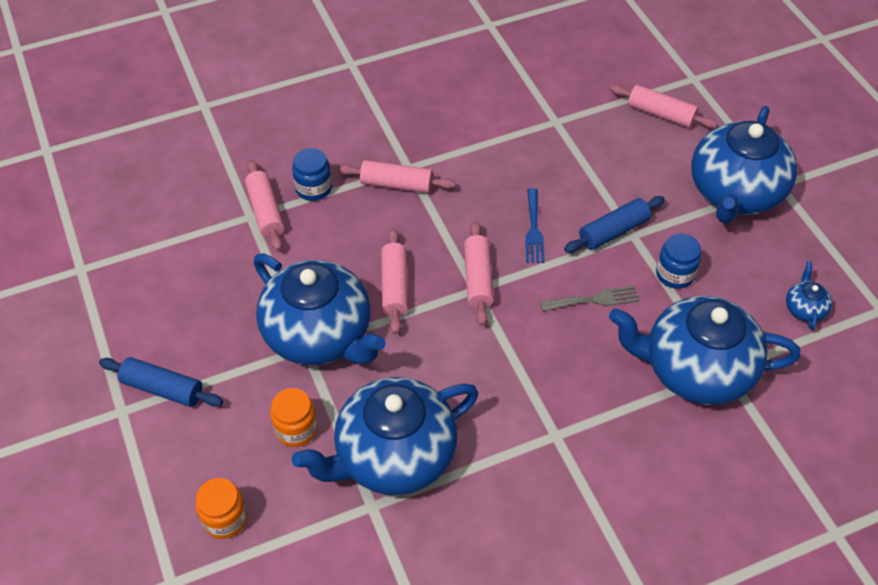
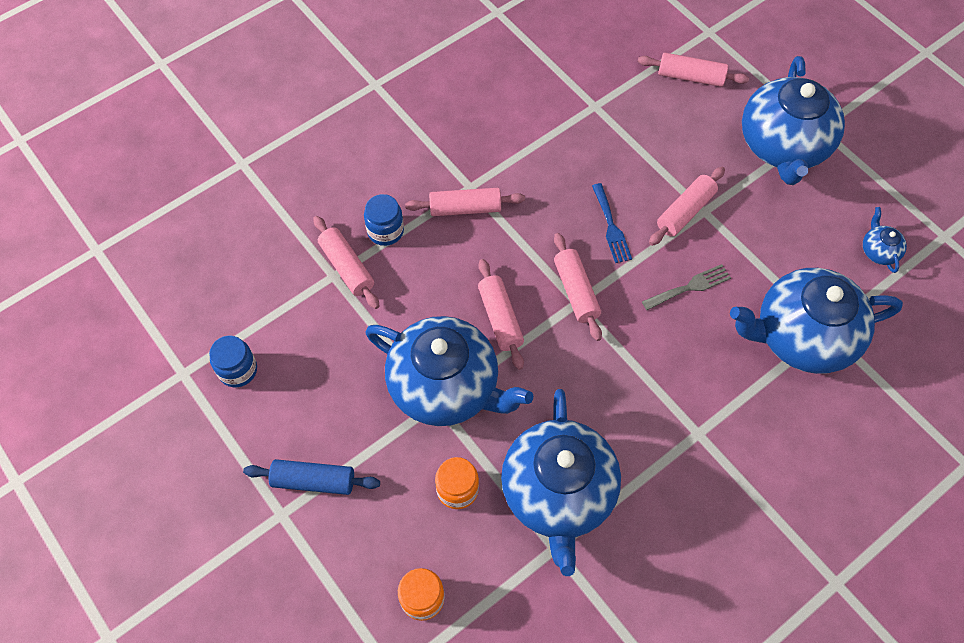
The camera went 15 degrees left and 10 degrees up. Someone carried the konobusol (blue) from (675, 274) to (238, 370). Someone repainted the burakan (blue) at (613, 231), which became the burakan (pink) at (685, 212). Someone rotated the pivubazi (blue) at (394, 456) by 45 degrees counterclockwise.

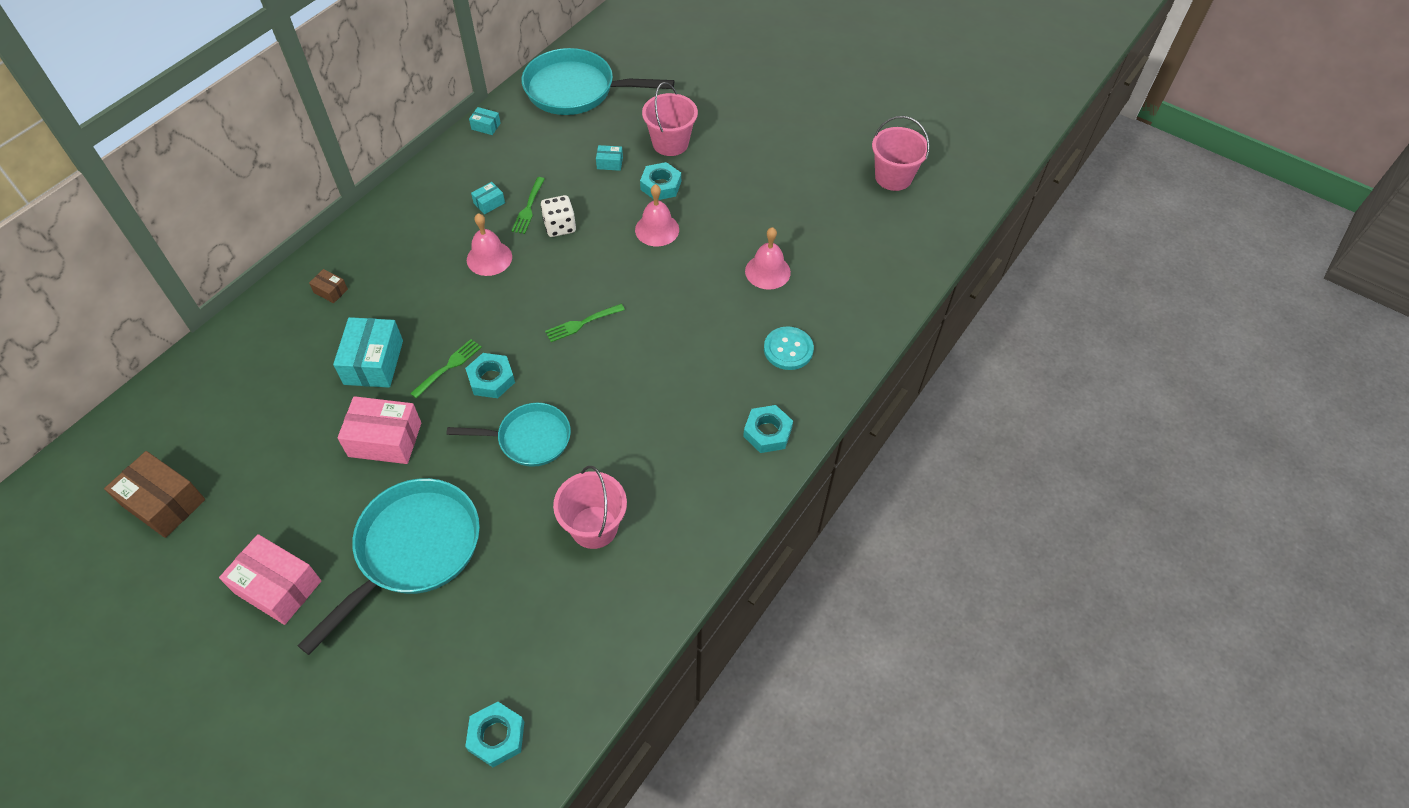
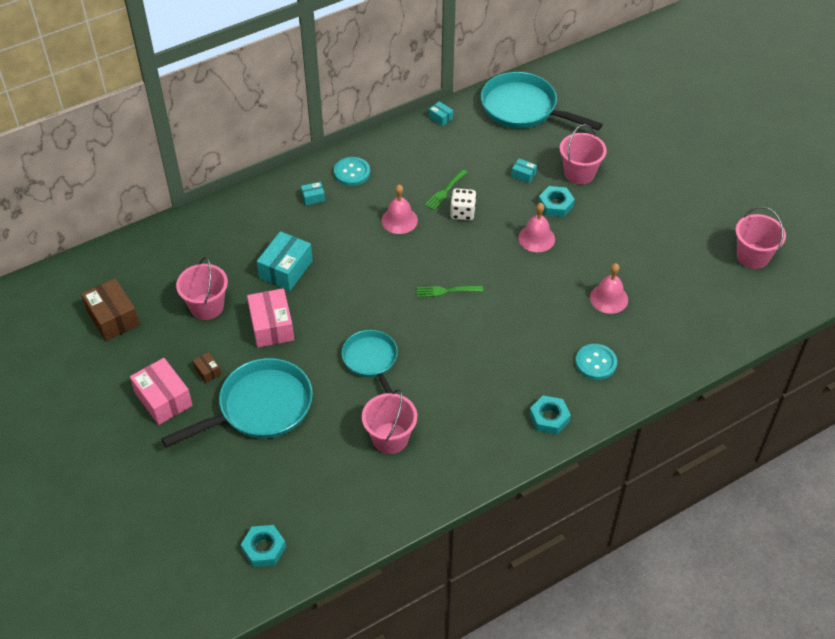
The camera went 25 degrees right and 5 degrees down. Someone took away the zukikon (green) at (448, 367). Someone took away the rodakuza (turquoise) at (491, 379). Someone put down the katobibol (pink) at (207, 306). Someone put down the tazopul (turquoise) at (352, 172). Someone carried the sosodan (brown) from (330, 291) to (207, 371). Someone carried the sosodan (turquoise) from (489, 203) to (313, 197). Someone rotated the sosodan (pink) at (385, 439) by 45 degrees clockwise. Someone rotated the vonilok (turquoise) at (529, 439) by 135 degrees counterclockwise.

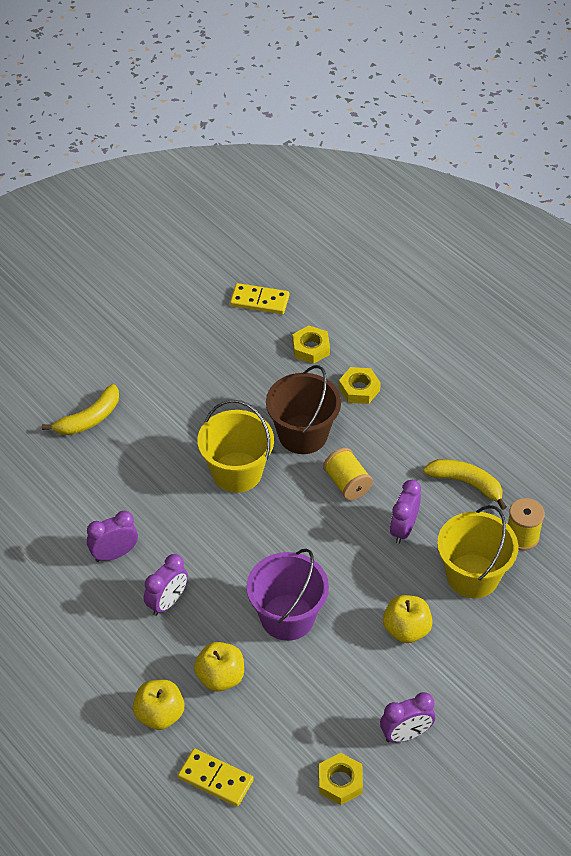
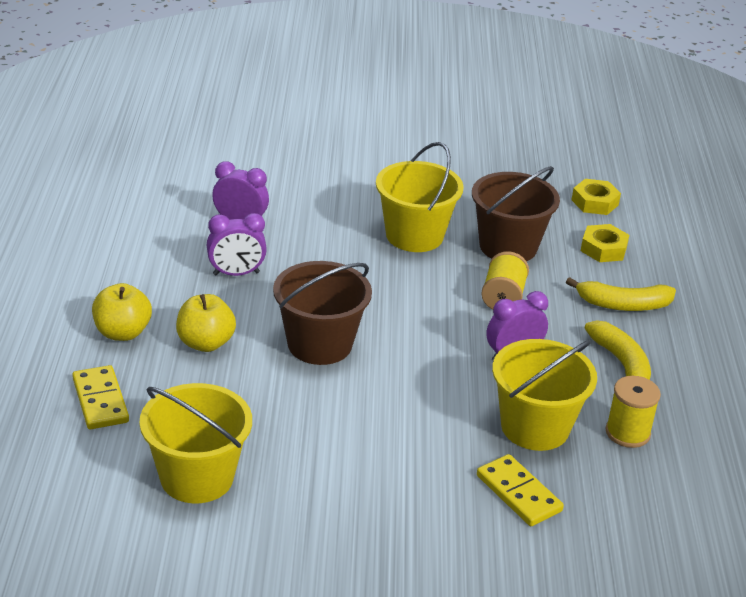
The camera went 40 degrees right and 15 degrees down. Someone took away the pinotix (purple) at (406, 734). Someone took away the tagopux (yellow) at (406, 630). Someone carried the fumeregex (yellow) from (89, 419) to (623, 305). Someone carried the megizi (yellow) from (259, 301) to (518, 493). Someone swapped the rodakuza (yellow) at (340, 782) for the katobibol (yellow) at (197, 477). Someone repainted the katobibol (purple) at (287, 617), which became the katobibol (brown) at (319, 344).

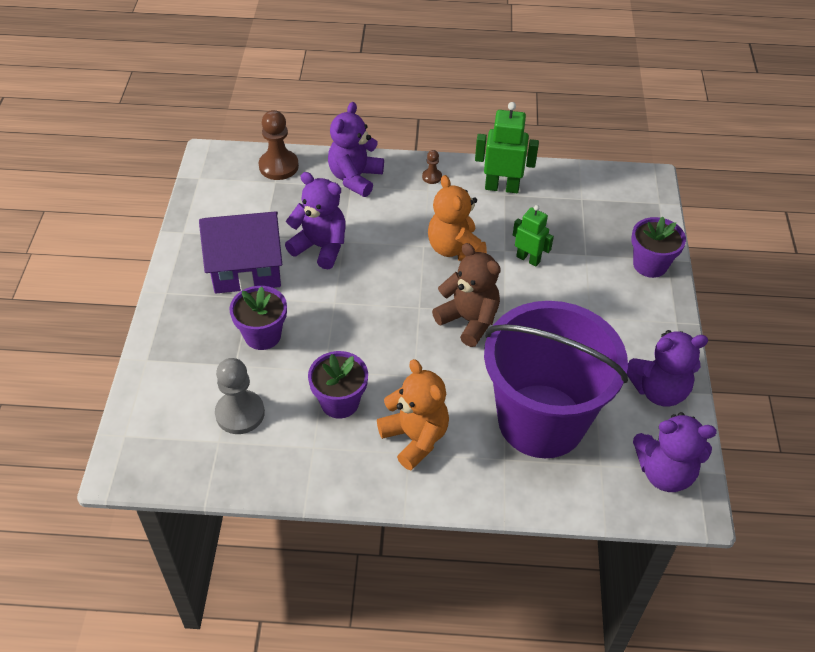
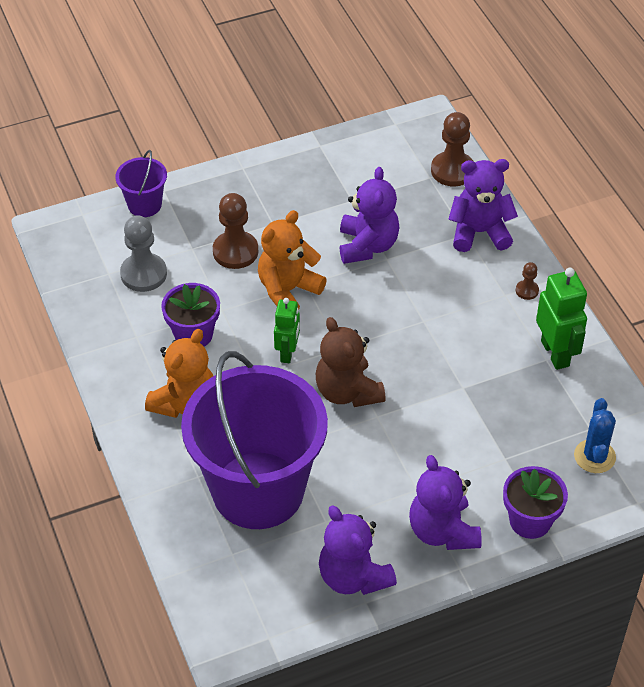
The camera went 65 degrees right and 0 degrees up. Someone took away the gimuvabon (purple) at (246, 269). Someone put down the katobibol (purple) at (144, 205). Someone put down the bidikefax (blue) at (594, 456). Someone carried the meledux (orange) from (455, 248) to (288, 290). Someone carried the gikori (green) from (528, 259) to (288, 353). Someone carried the meledux (purple) from (664, 472) to (442, 531). Someone swapped the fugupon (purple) at (262, 335) for the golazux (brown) at (235, 251). Someone rotated the meledux (brown) at (469, 320) by 135 degrees clockwise.

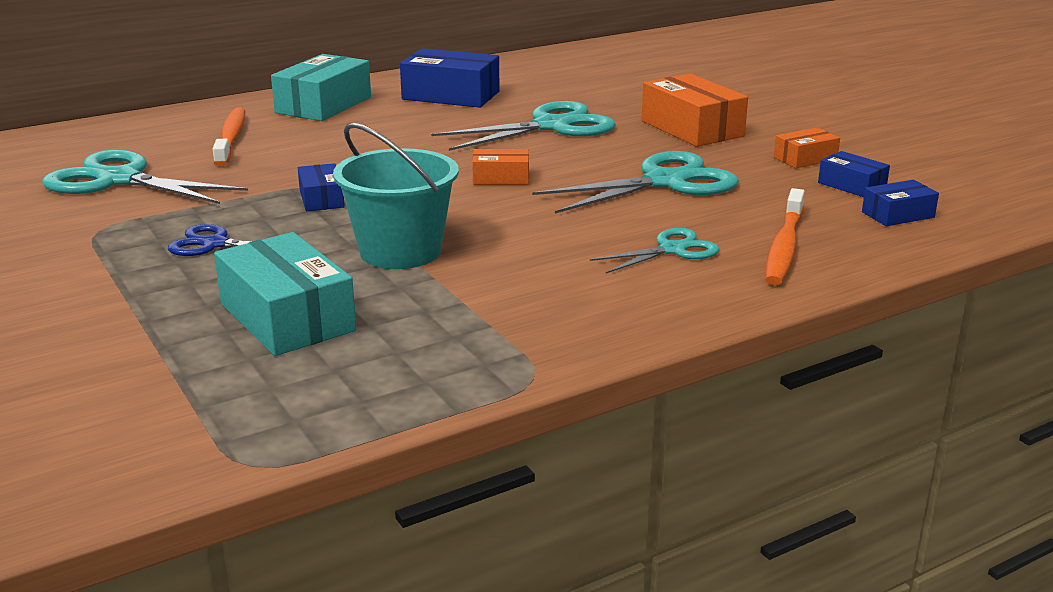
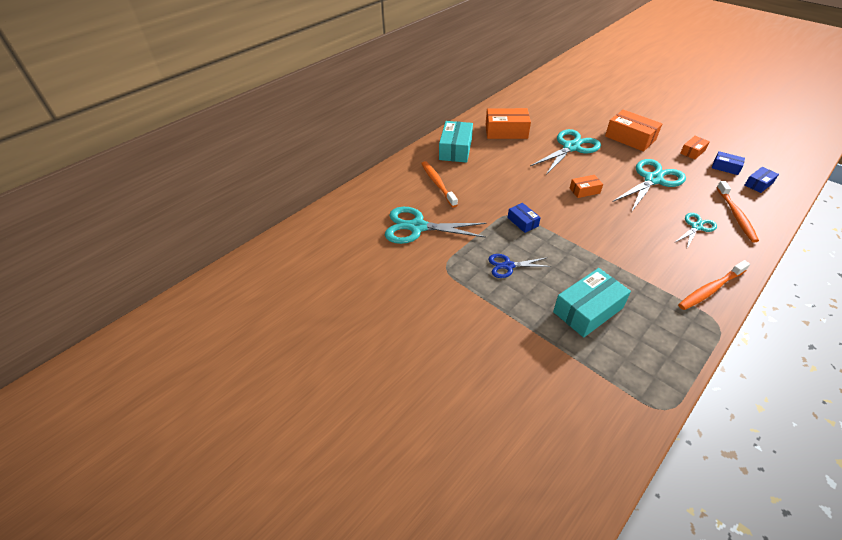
The camera went 15 degrees left and 20 degrees up. Someone took away the katobibol (turquoise) at (400, 251). Someone put down the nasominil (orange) at (710, 289). Someone repainted the sosodan (blue) at (451, 95), which became the sosodan (orange) at (506, 131). Someone rotated the sosodan (turquoise) at (287, 317) by 75 degrees counterclockwise.

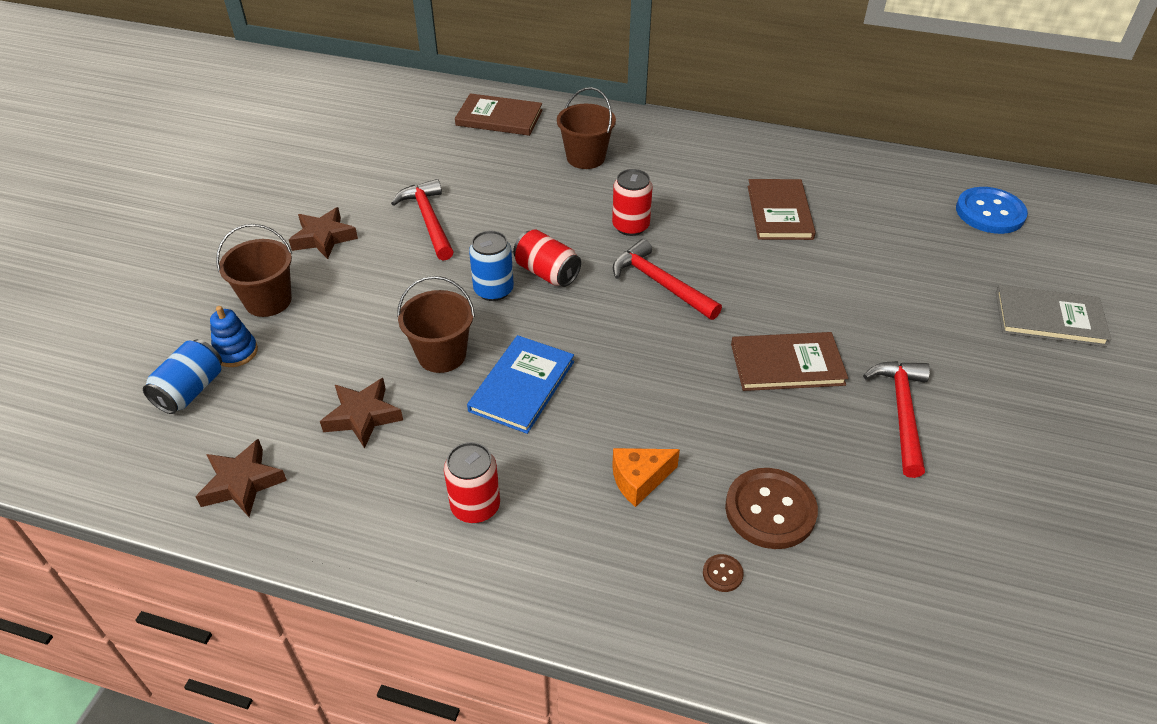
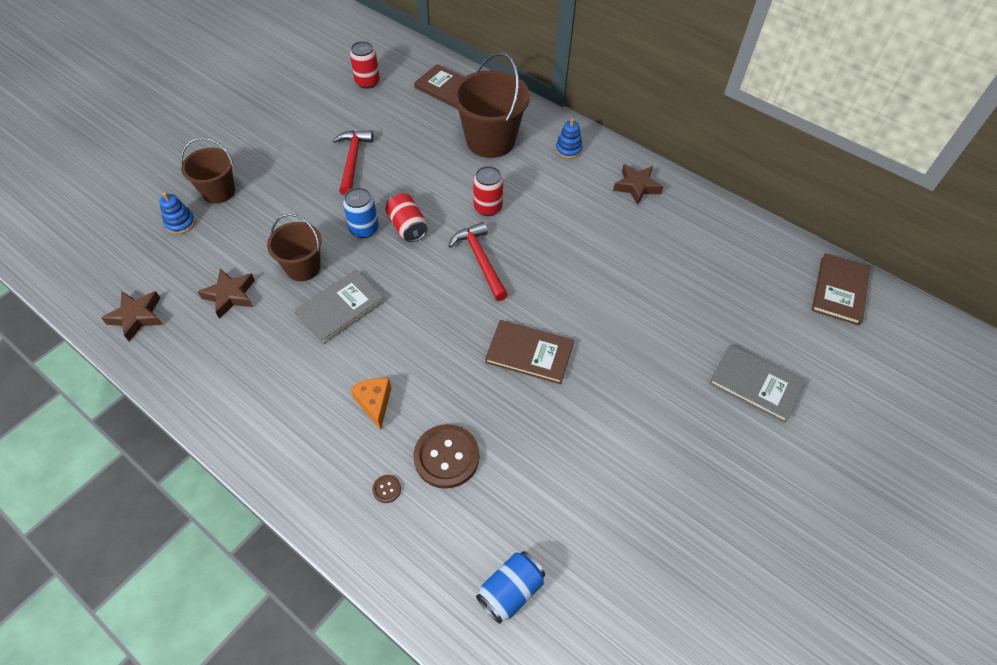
The camera went 20 degrees right and 10 degrees up. Someone took away the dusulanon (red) at (901, 413). Someone took away the tazopul (blue) at (990, 212). Someone put down the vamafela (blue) at (568, 150). Someone carried the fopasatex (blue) from (190, 390) to (510, 591). Someone carried the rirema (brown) from (323, 238) to (636, 186). Someone carried the fopasatex (red) from (475, 506) to (367, 82). Someone carried the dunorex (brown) from (779, 212) to (839, 290). Someone repainted the dunorex (blue) at (522, 386), which became the dunorex (grey) at (340, 308). Someone rotated the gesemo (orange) at (639, 480) by 75 degrees clockwise. Someone scaled the katobibol (brown) at (585, 157) by 1.63.

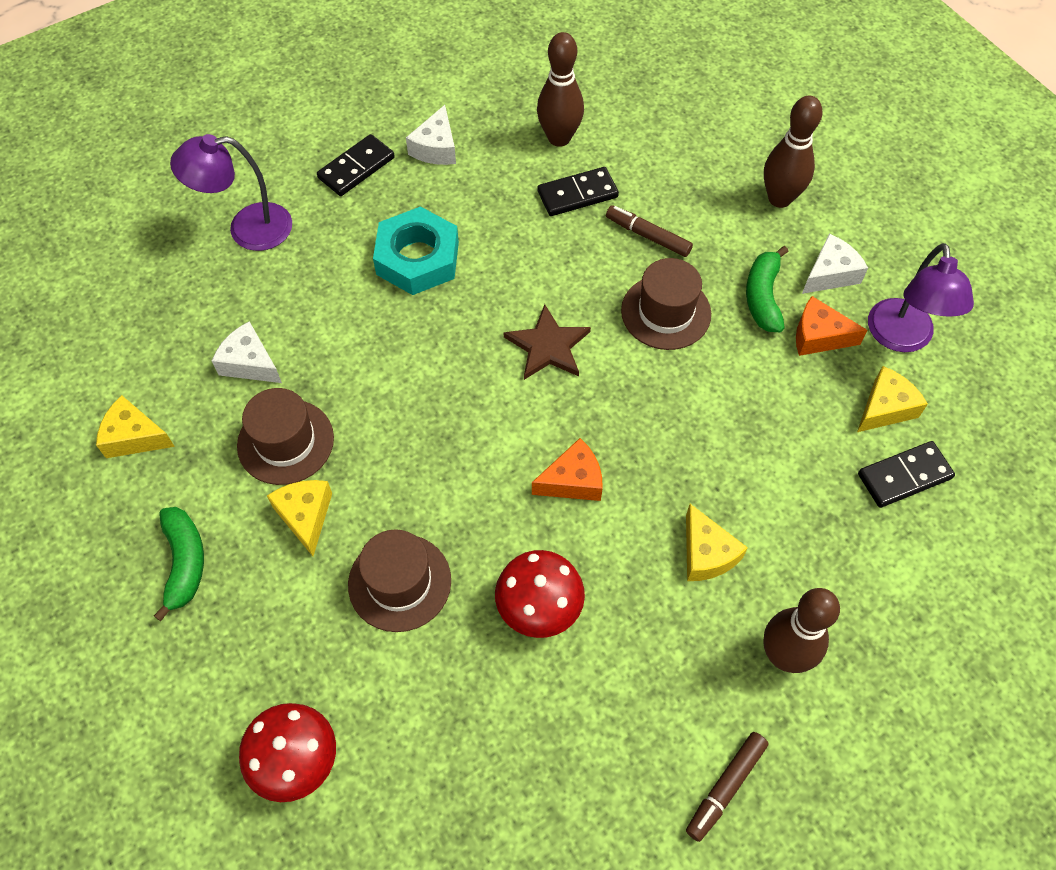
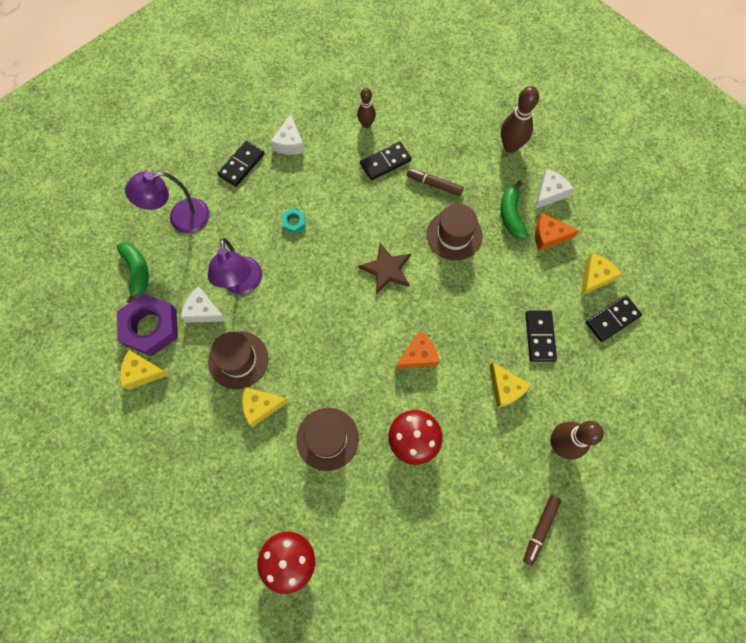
The camera went 10 degrees left and 10 degrees up. Someone put down the rodakuza (purple) at (150, 327). Someone put down the megizi (black) at (540, 336). Someone carried the fumeregex (green) from (184, 563) to (137, 271). Someone carried the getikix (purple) from (901, 338) to (242, 284). Someone rotated the gesemo (yellow) at (305, 516) by 75 degrees counterclockwise. Someone scaled the rodakuza (turquoise) at (418, 258) by 0.45. Someone scaled the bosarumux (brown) at (559, 138) by 0.62.

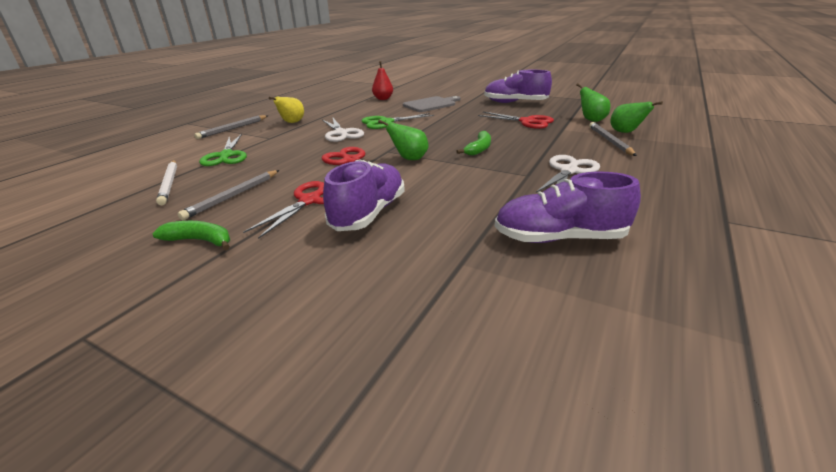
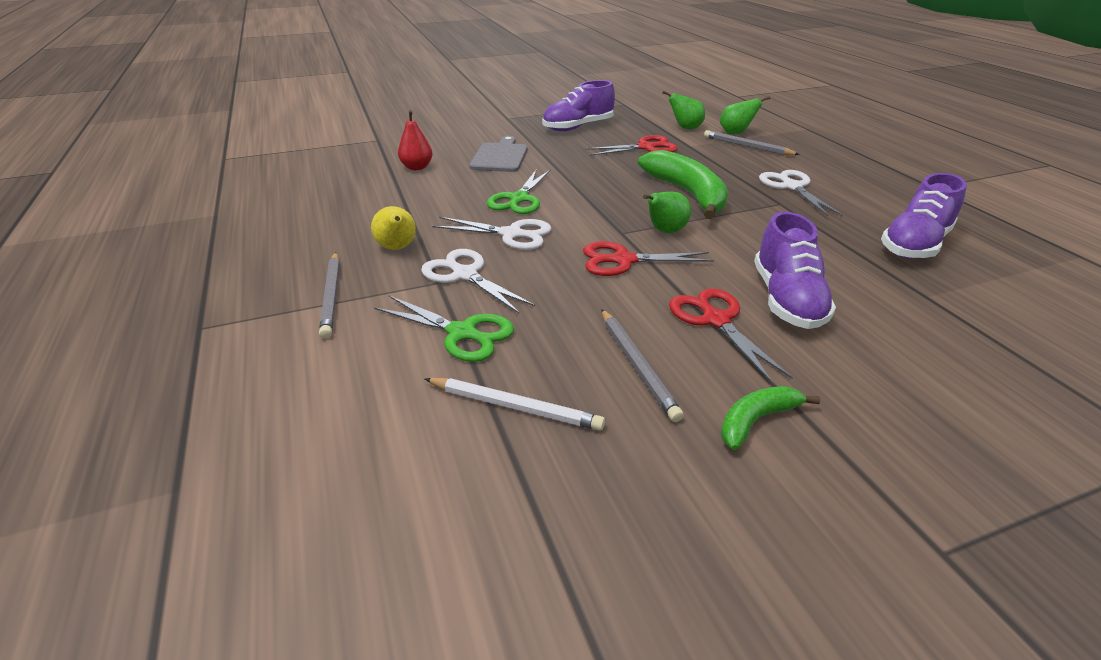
The camera went 50 degrees left and 5 degrees up. Someone put down the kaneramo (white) at (465, 275). Someone rotated the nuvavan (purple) at (369, 213) by 150 degrees counterclockwise. Someone scaled the fumeregex (green) at (479, 149) by 1.95.

